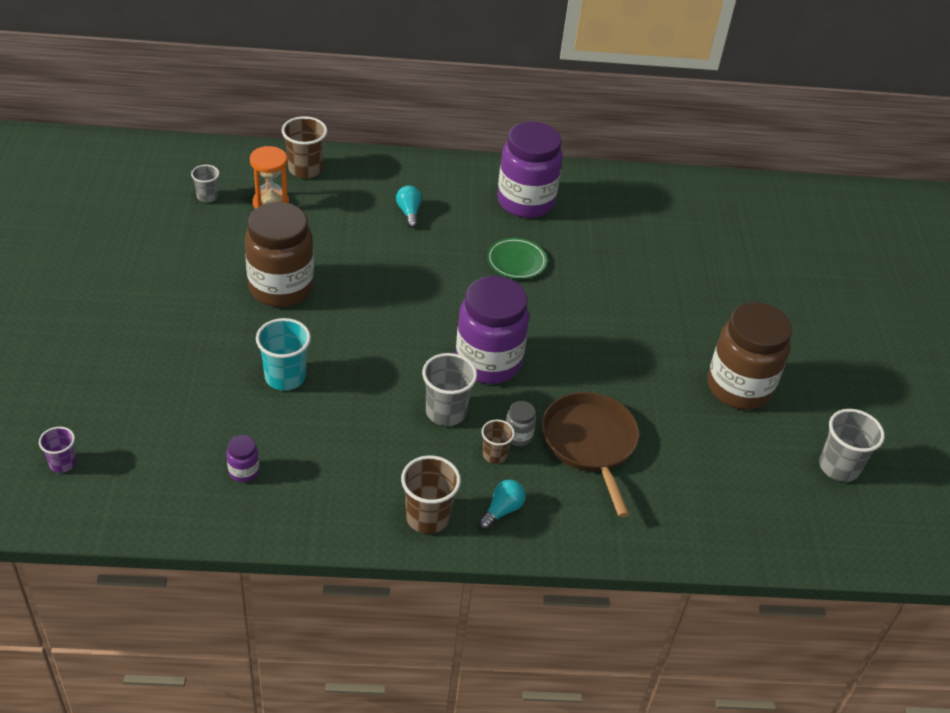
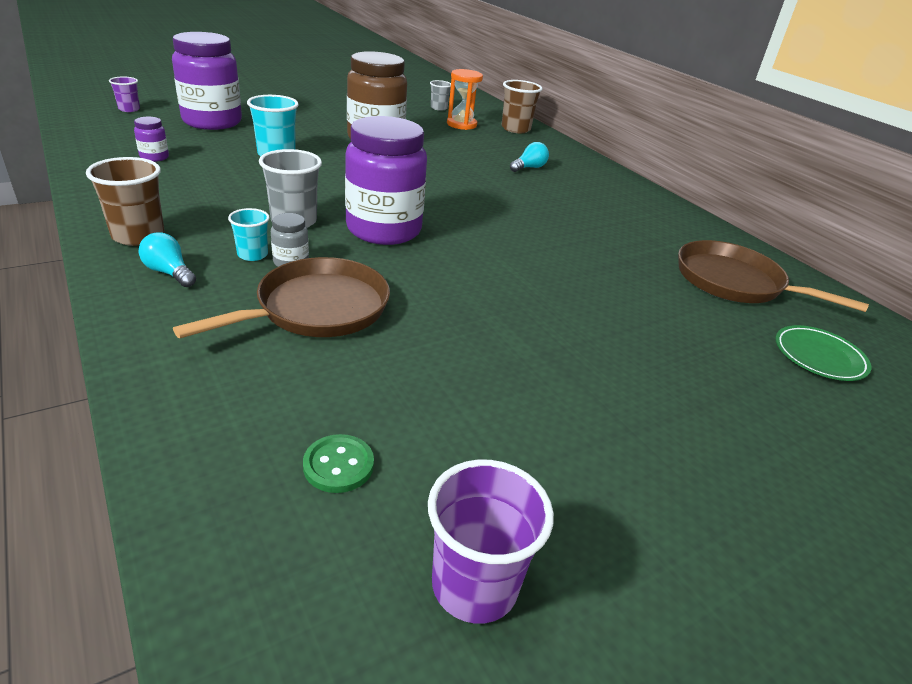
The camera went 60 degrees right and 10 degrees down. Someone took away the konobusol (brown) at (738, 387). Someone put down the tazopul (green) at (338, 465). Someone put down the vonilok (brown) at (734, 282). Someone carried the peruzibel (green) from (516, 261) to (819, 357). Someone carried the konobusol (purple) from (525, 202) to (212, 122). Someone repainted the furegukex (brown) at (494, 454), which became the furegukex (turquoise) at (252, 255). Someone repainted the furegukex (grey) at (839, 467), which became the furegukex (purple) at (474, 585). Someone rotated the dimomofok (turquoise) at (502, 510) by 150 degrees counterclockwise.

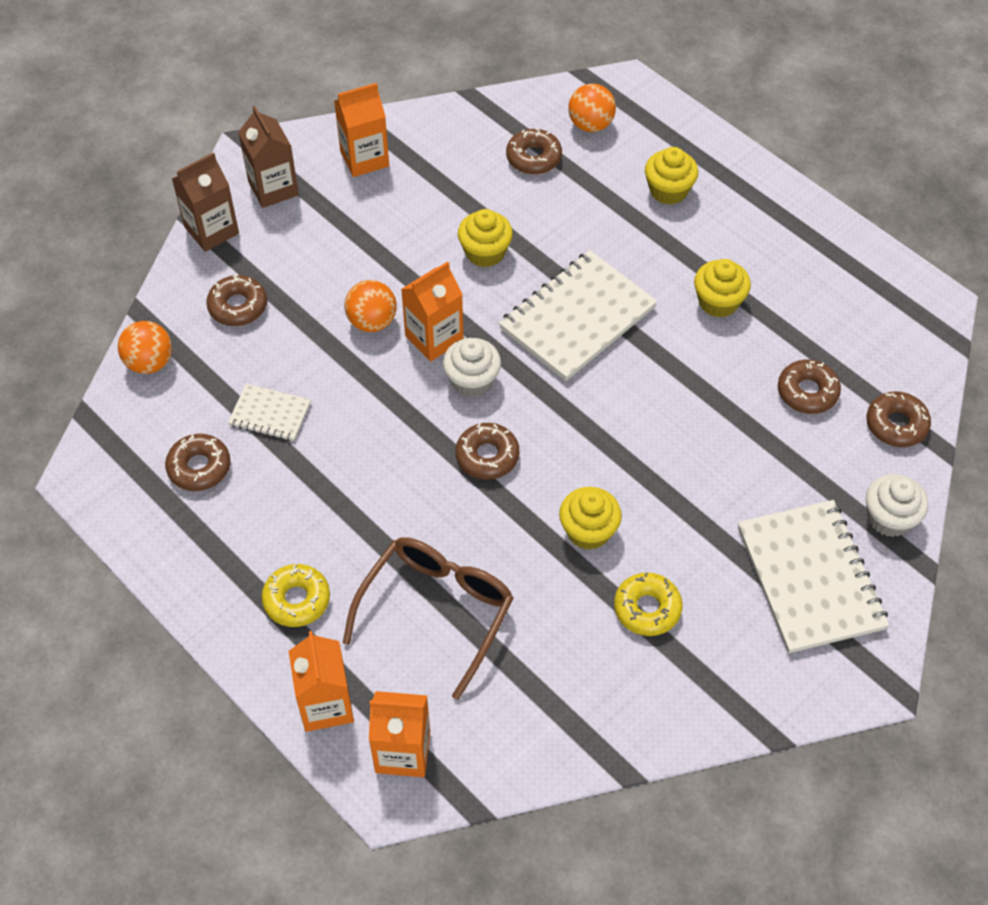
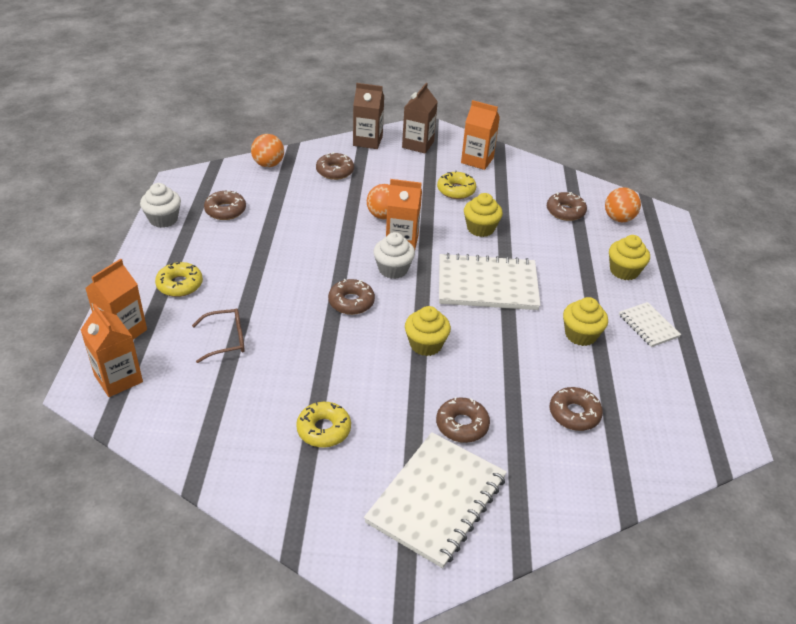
The camera went 45 degrees right and 15 degrees down. Someone put down the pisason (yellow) at (456, 190). Someone carried the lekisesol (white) from (270, 414) to (648, 326). Someone carried the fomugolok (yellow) from (588, 531) to (426, 344). Someone carried the pisason (brown) from (896, 424) to (462, 425). Someone carried the fomugolok (white) from (889, 518) to (163, 219). Someone scaled the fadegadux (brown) at (436, 612) by 0.57.

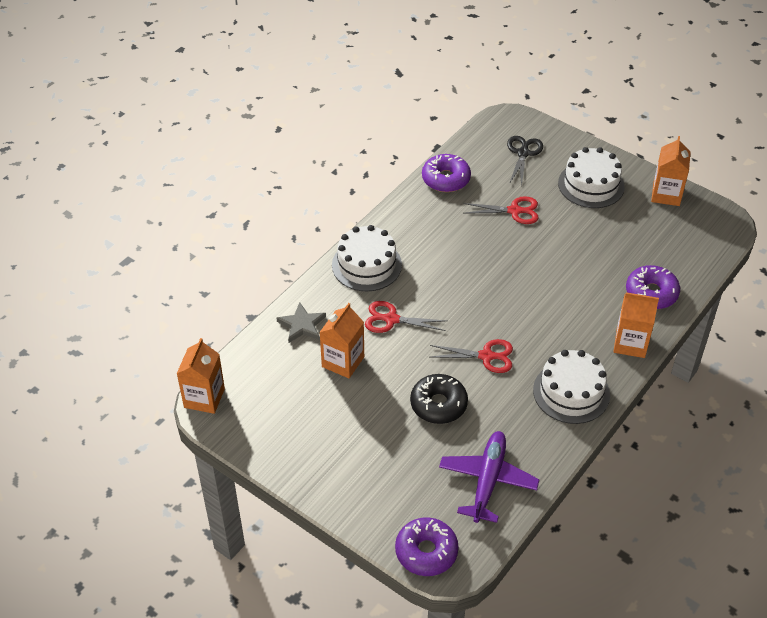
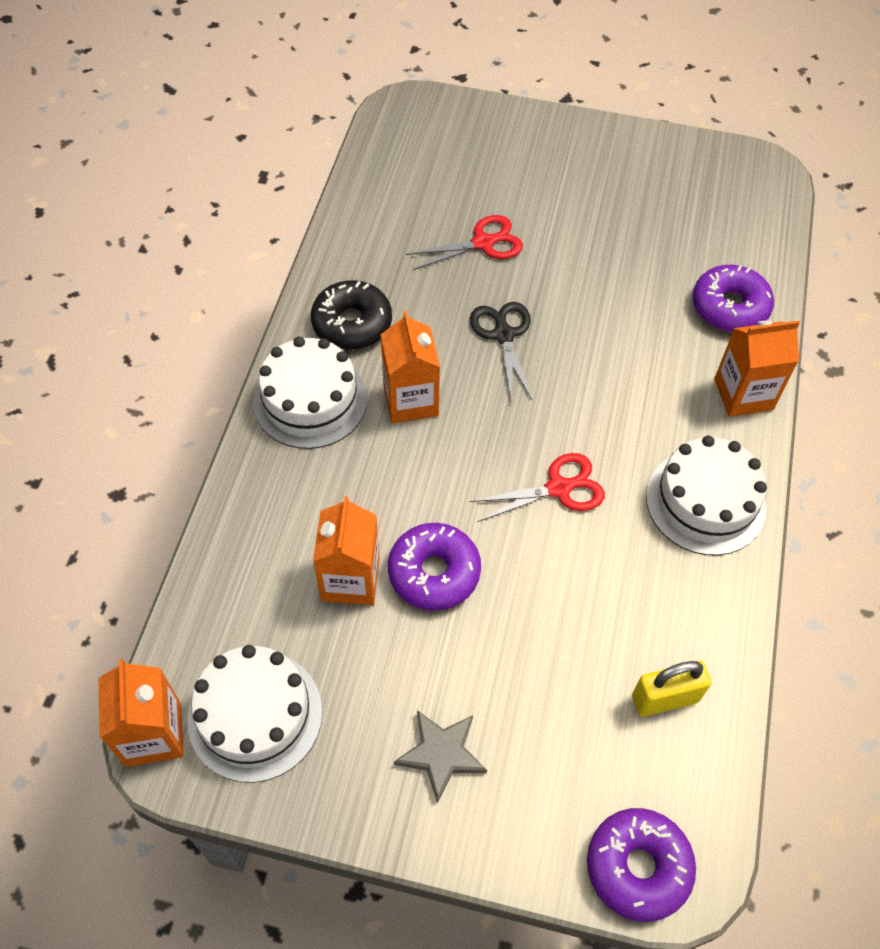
The camera went 25 degrees left and 10 degrees up. Someone took away the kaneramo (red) at (391, 319). Someone carried the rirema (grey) from (302, 325) to (441, 754). Someone carried the pisason (black) from (438, 404) to (352, 323). Someone carried the pisason (purple) from (446, 179) to (434, 572). Someone carried the kaneramo (black) from (523, 153) to (503, 334). Someone carried the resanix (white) from (591, 185) to (255, 715). Someone carried the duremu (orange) from (666, 194) to (410, 400). Someone swapped the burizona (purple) at (488, 480) for the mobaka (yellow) at (665, 698).

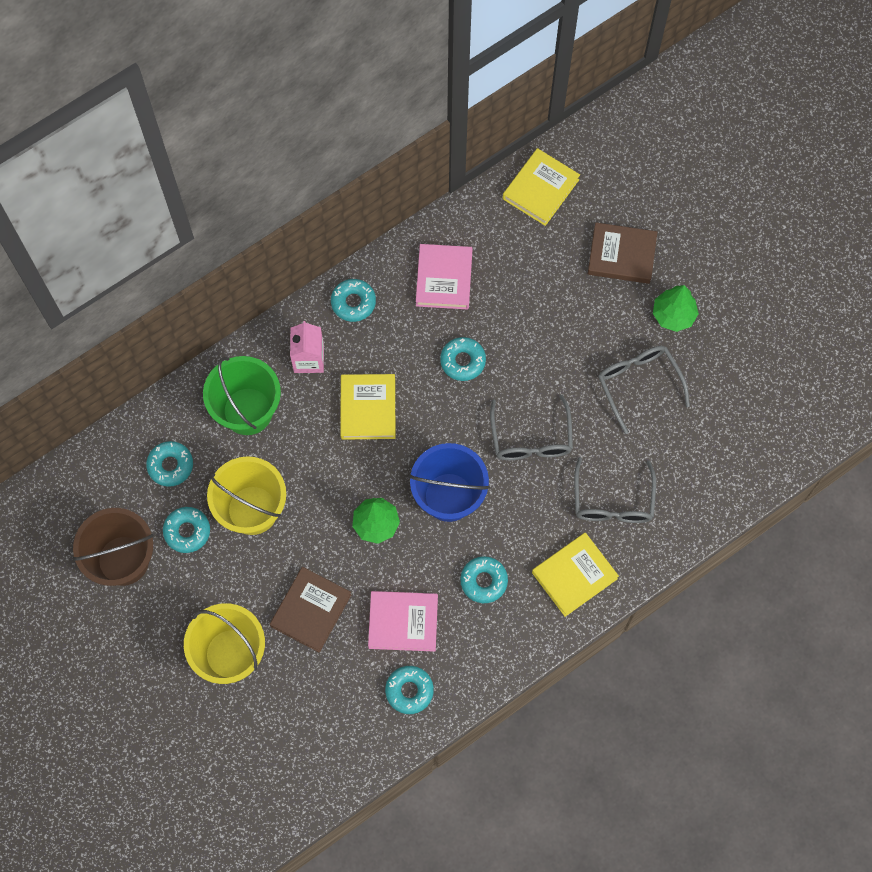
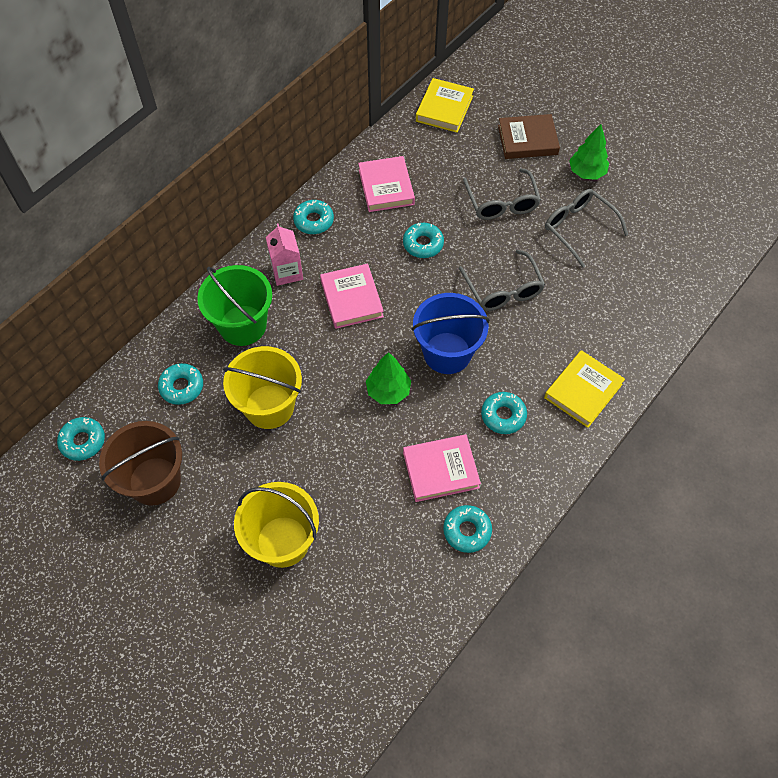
The camera went 15 degrees left and 10 degrees down. Someone took away the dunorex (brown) at (311, 610). Someone carried the pisason (turquoise) from (187, 531) to (83, 441). Someone carried the fadegadux (grey) from (613, 501) to (502, 203). Someone repainted the dunorex (yellow) at (368, 408), which became the dunorex (pink) at (351, 299).

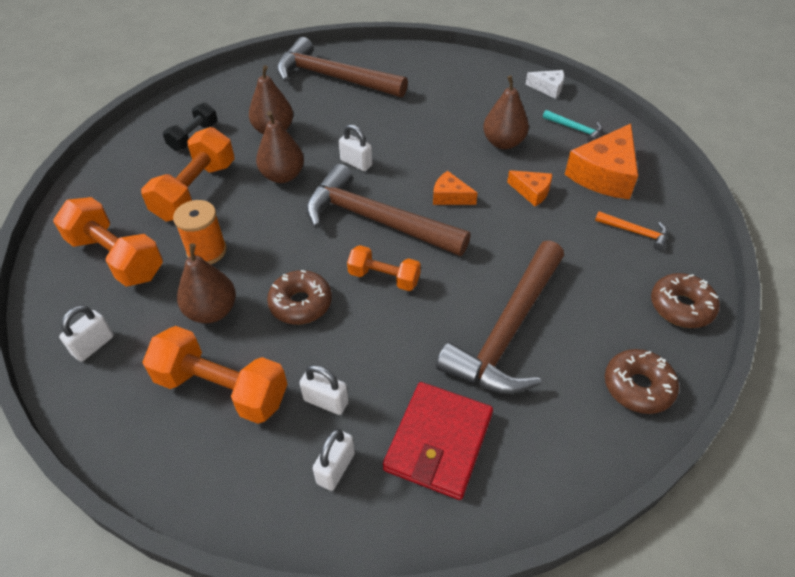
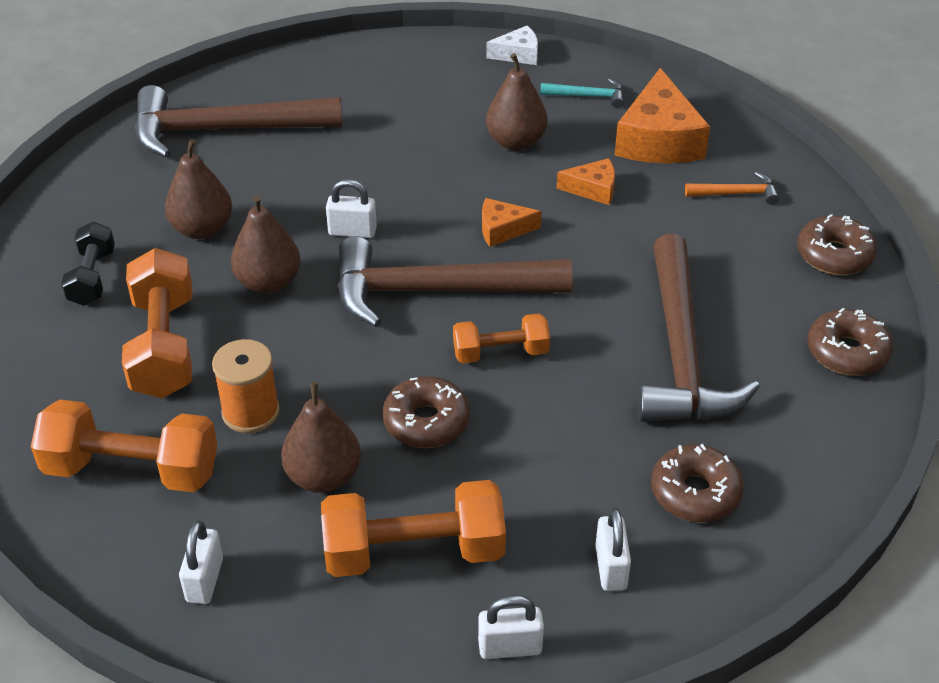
The camera went 30 degrees left and 5 degrees down. Someone carried the mobaka (white) from (326, 401) to (510, 647). Someone swapped the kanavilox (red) at (438, 442) for the pisason (brown) at (695, 493).

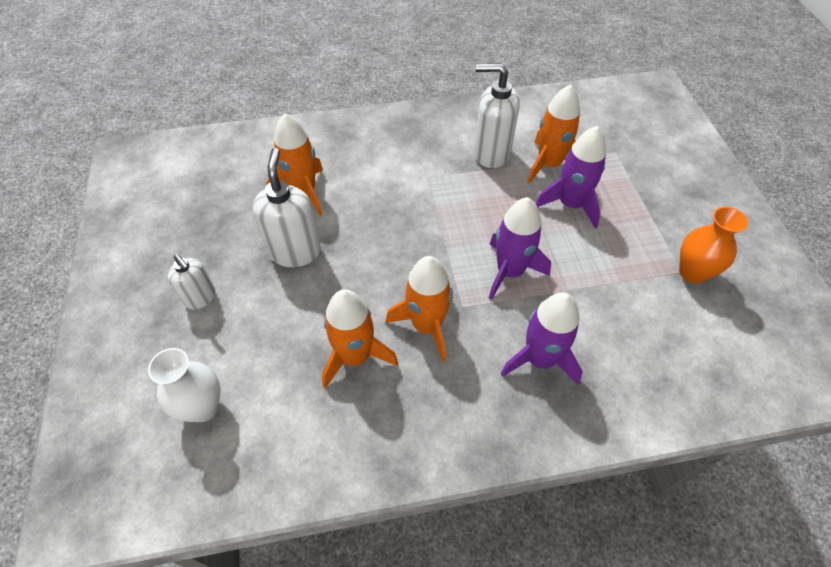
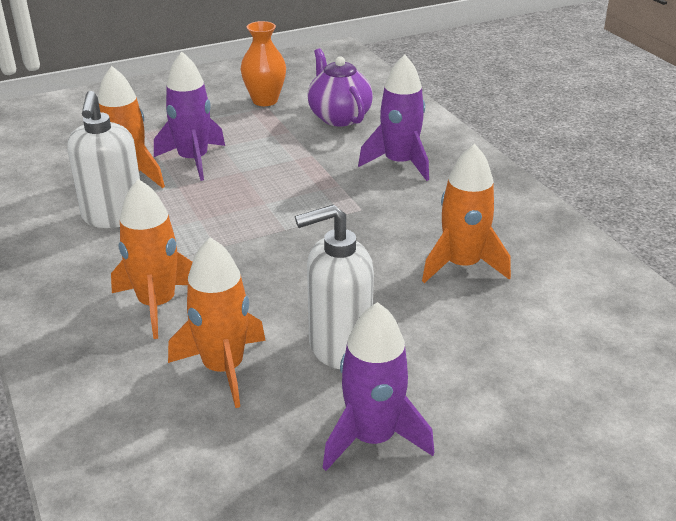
The camera went 105 degrees left and 20 degrees down. Someone took away the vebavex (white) at (203, 407). Someone took away the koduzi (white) at (200, 298). Someone put down the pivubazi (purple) at (339, 117). Someone carried the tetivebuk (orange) from (427, 326) to (157, 304). Someone carried the tetivebuk (purple) from (510, 272) to (373, 438).

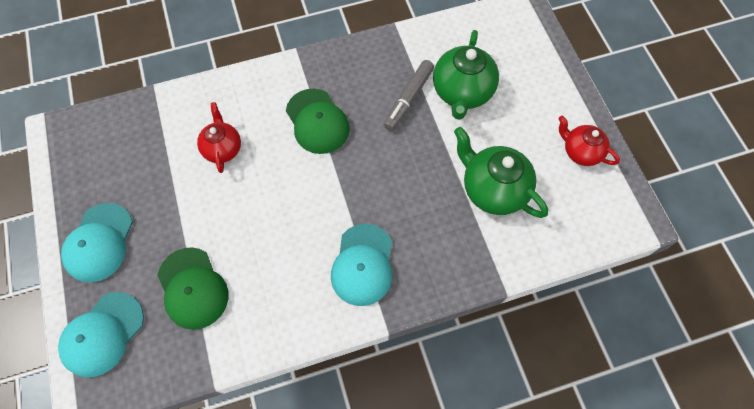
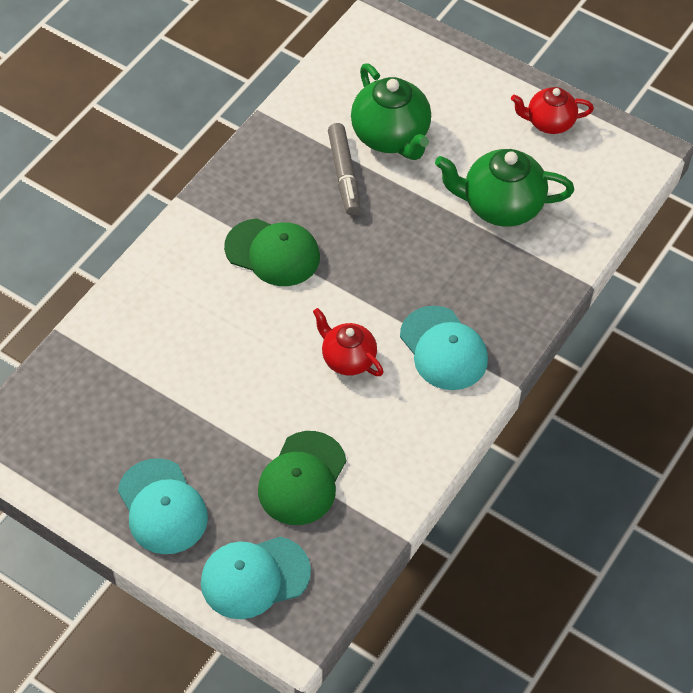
The camera went 40 degrees left and 10 degrees down. Someone carried the pivubazi (red) from (223, 149) to (347, 359). Someone rotated the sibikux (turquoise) at (102, 334) by 75 degrees clockwise. Someone rotated the sibikux (green) at (192, 288) by 90 degrees clockwise.

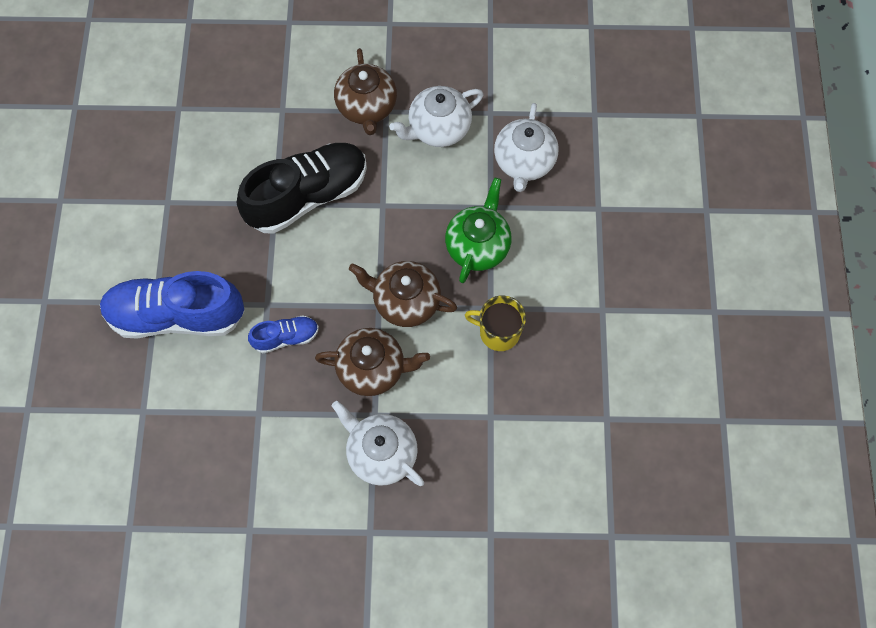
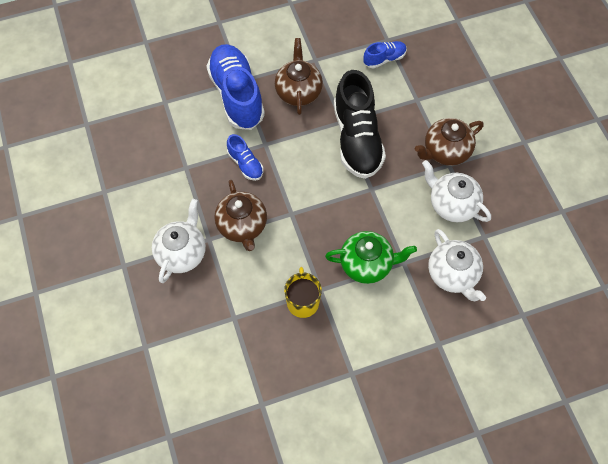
The camera went 70 degrees right and 5 degrees down. Someone put down the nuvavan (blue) at (384, 59). Someone carried the pivubazi (brown) from (405, 301) to (298, 91). Someone rotated the nuvavan (black) at (307, 196) by 45 degrees clockwise. Someone rotated the pivubazi (white) at (524, 162) by 105 degrees counterclockwise.

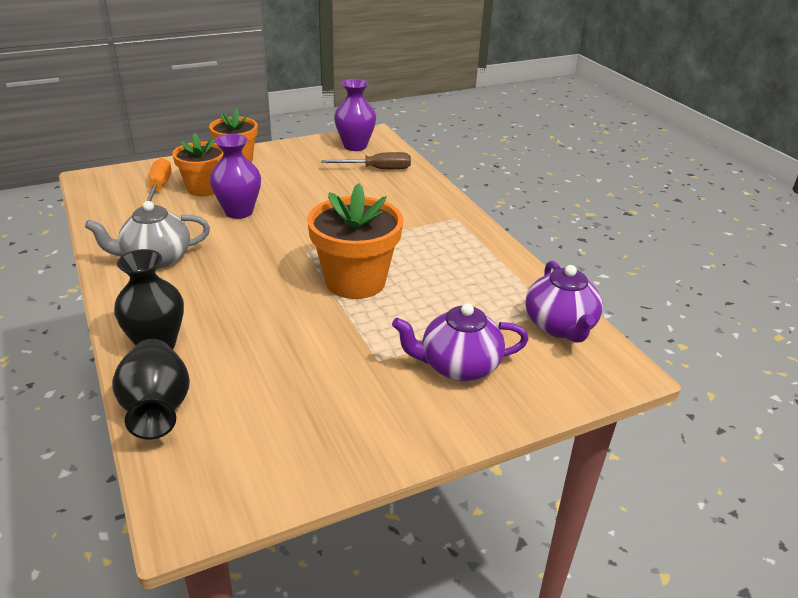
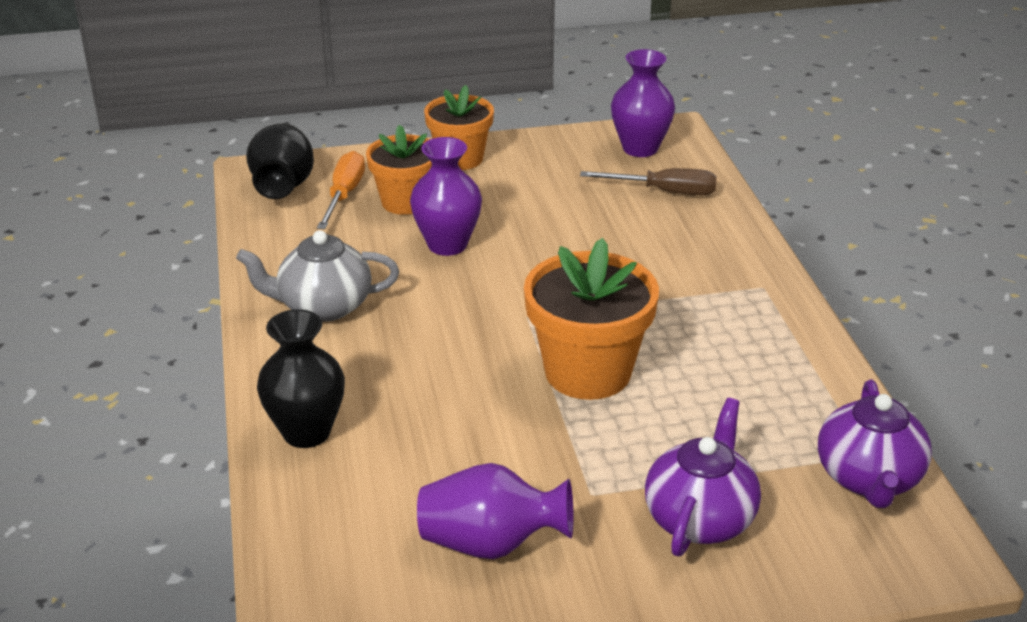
The camera went 15 degrees right and 0 degrees up. Someone put down the vebavex (purple) at (491, 544). Someone carried the vebavex (black) from (157, 408) to (283, 186). Someone rotated the pivubazi (purple) at (458, 366) by 105 degrees clockwise.

